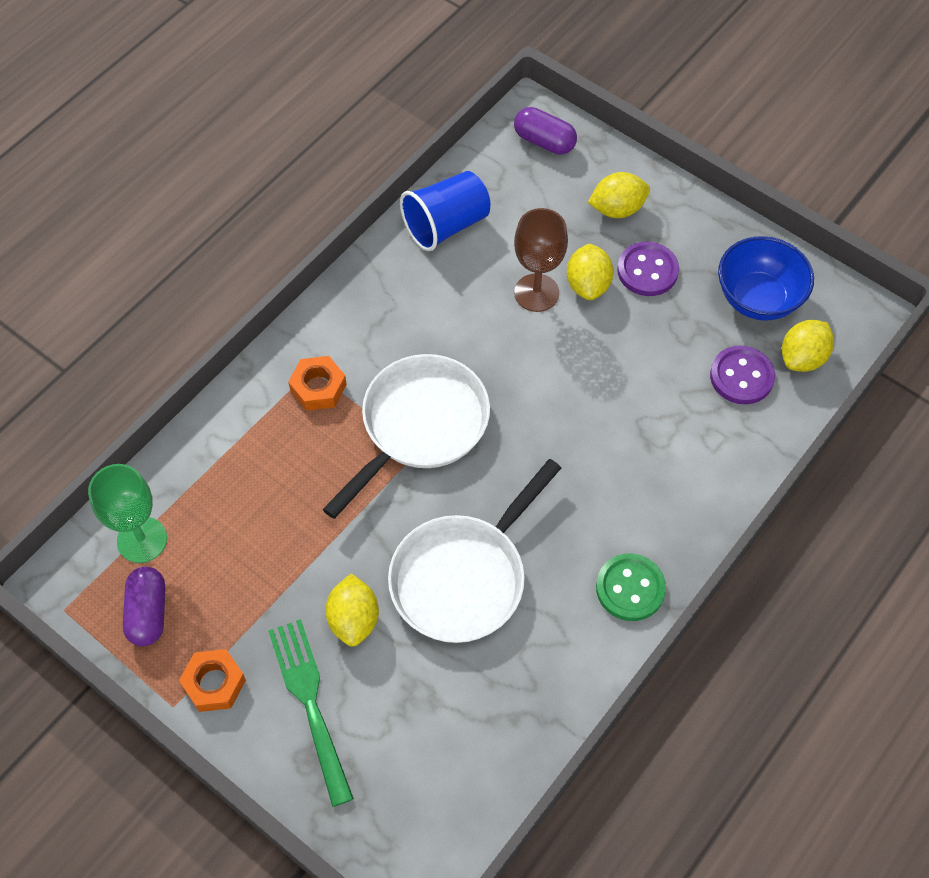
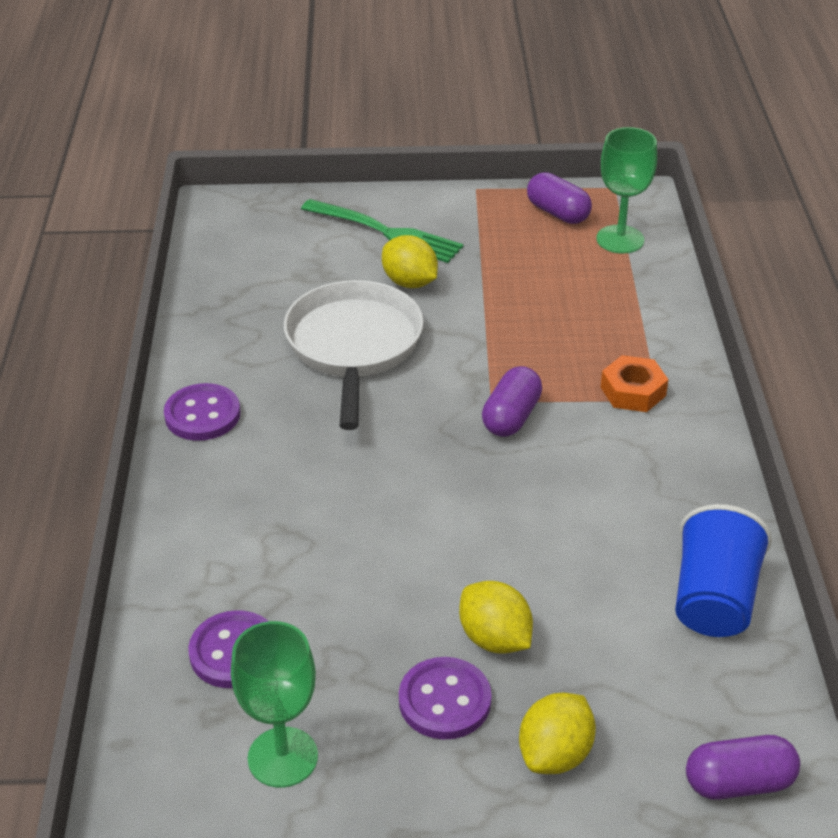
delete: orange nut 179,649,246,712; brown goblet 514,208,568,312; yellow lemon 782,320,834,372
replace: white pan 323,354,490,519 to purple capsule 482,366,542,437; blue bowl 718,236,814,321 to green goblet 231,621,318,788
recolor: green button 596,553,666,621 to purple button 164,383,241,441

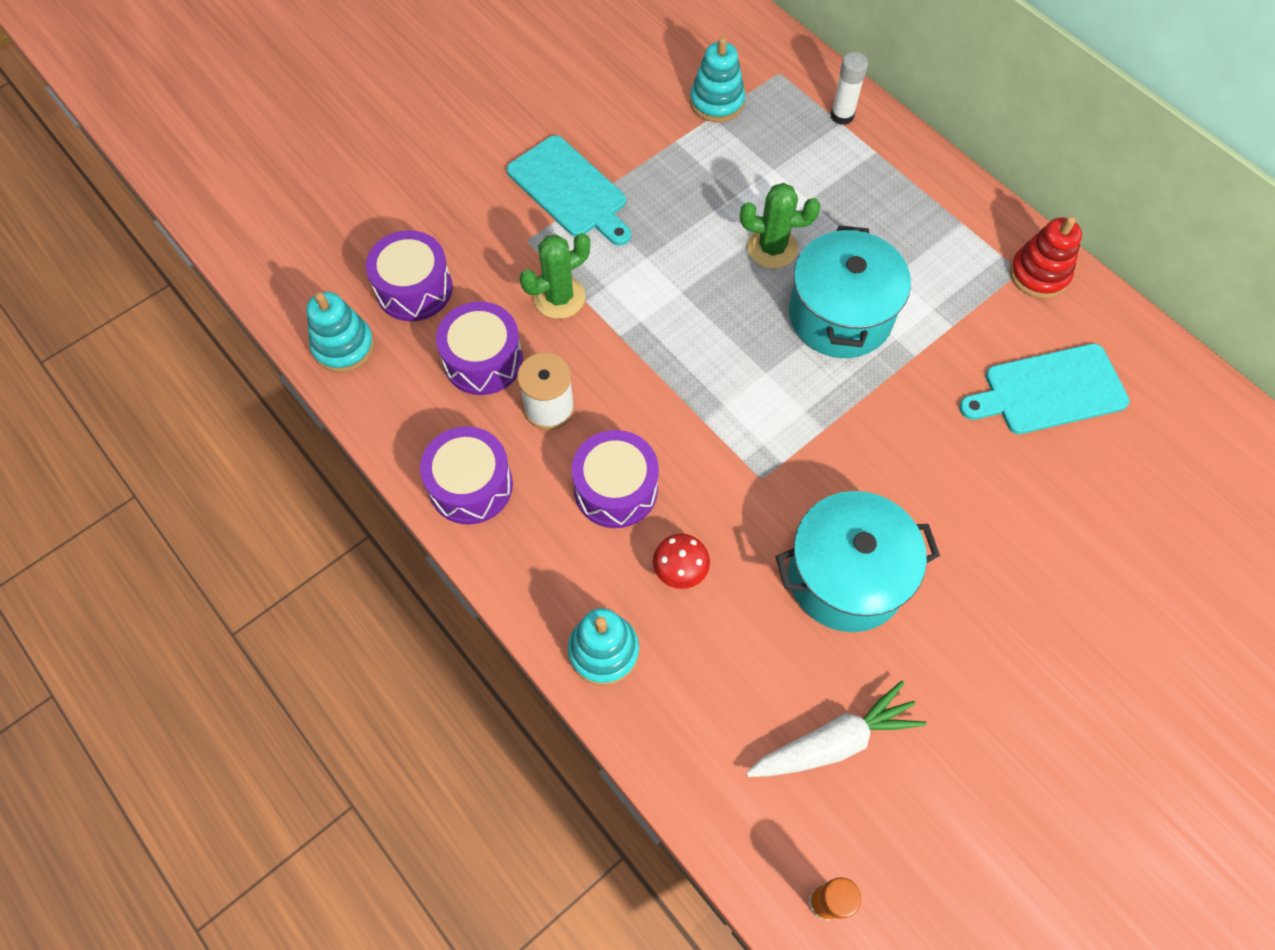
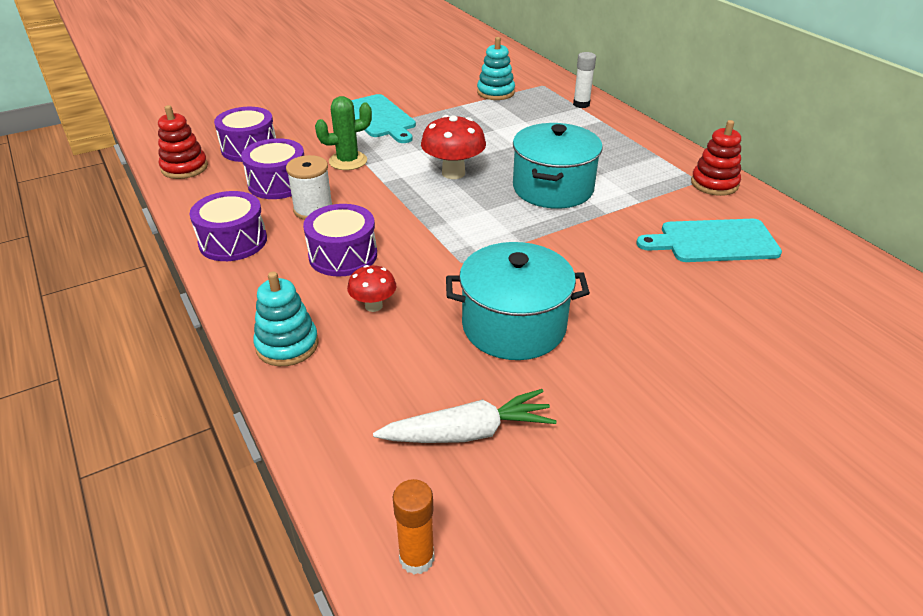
delete: green cactus 740,183,820,268
insert: red mushroom 421,115,486,179
recolor: turquoise stacking toy 306,292,374,373 to red stacking toy 158,105,208,179

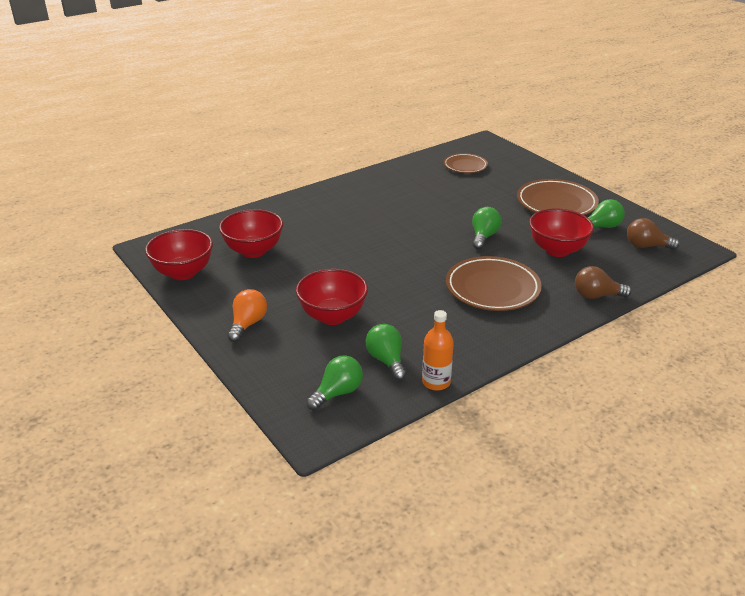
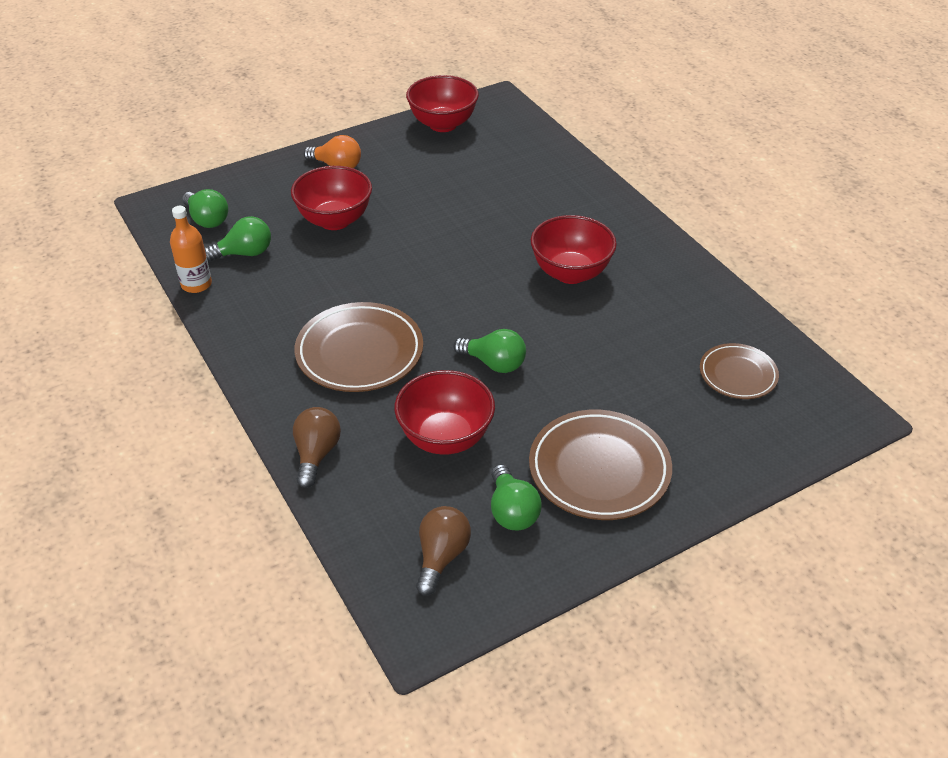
move: red bowl 219,209,283,258 to 531,215,617,284

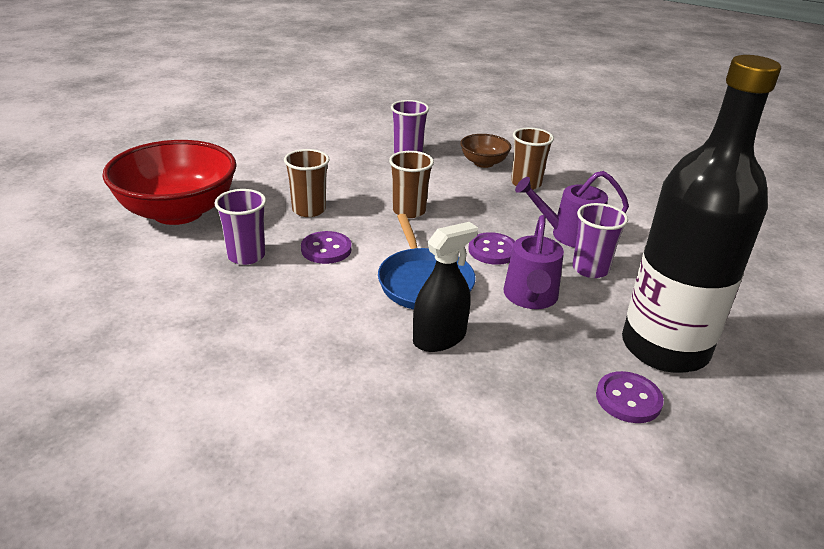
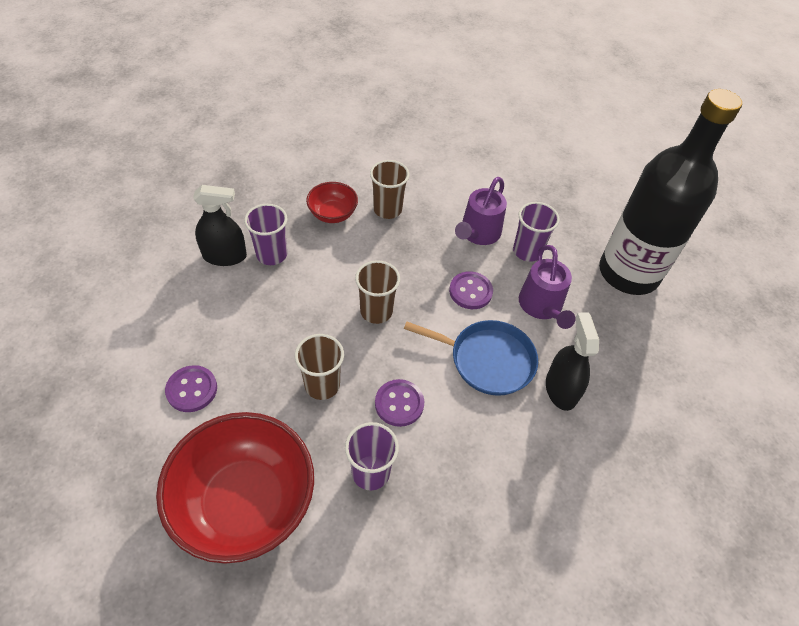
insert: black spray bottle 193,185,247,266
move: purple button 596,371,664,423 to 165,365,217,412
recolor: brown bowl 460,134,511,168 to red bowl 306,182,358,223
rotate: purple watering can 504,215,564,309 = 519,245,576,329 45 degrees clockwise

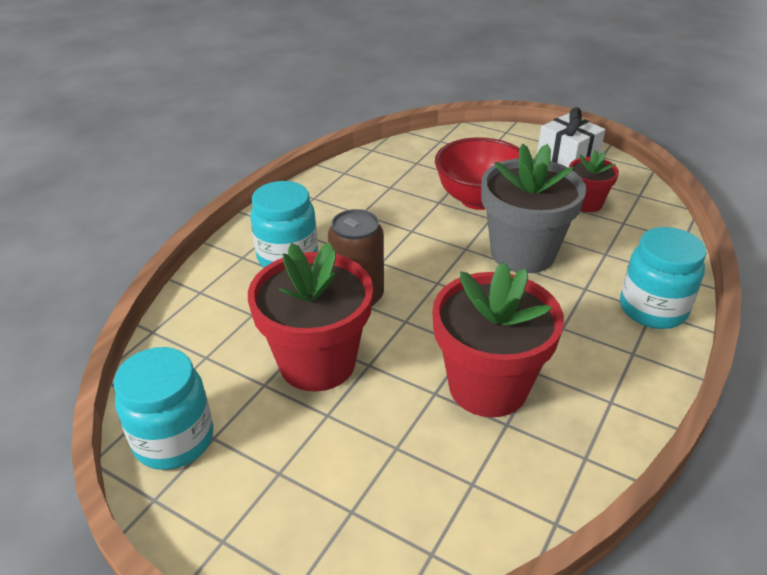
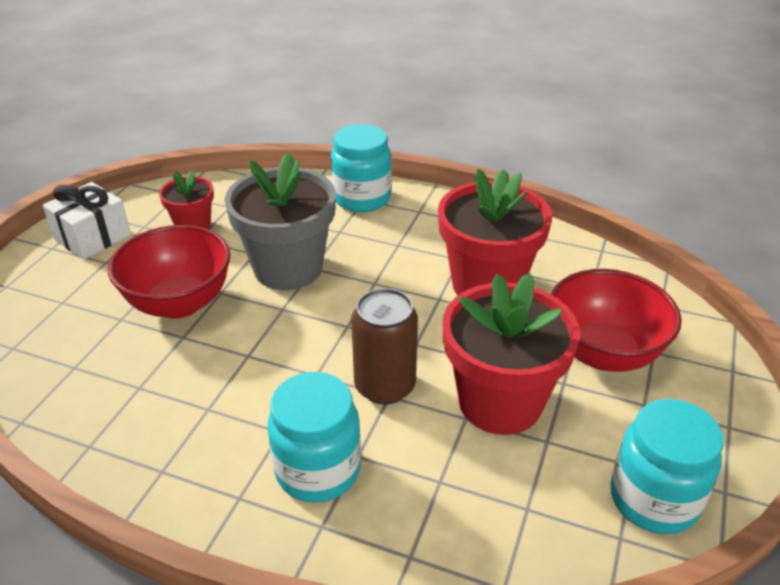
insert: red bowl 551,269,682,372

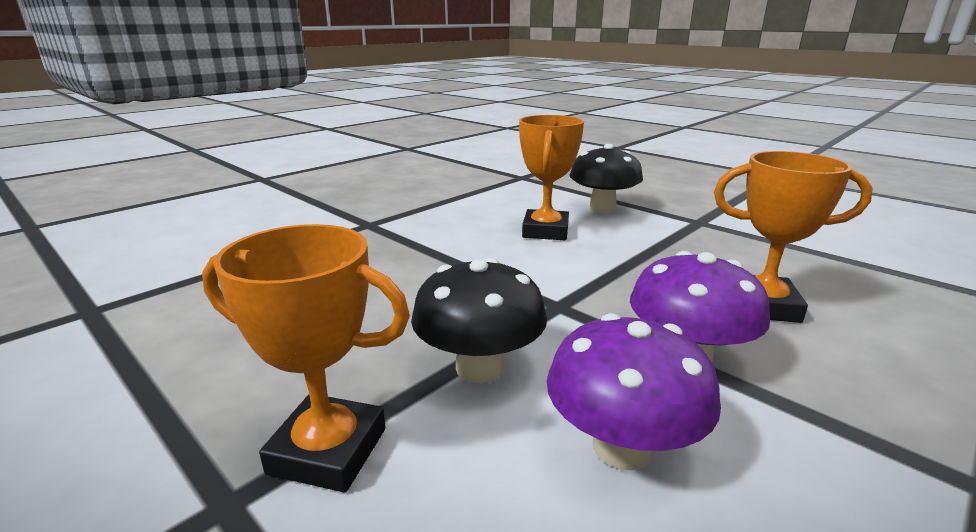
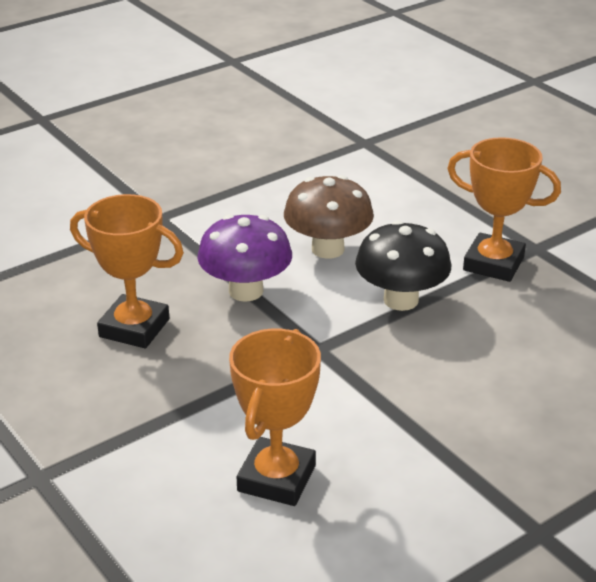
delete: black mushroom 569,144,643,213
recolor: purple mushroom 547,313,721,470 to brown mushroom 284,175,374,259

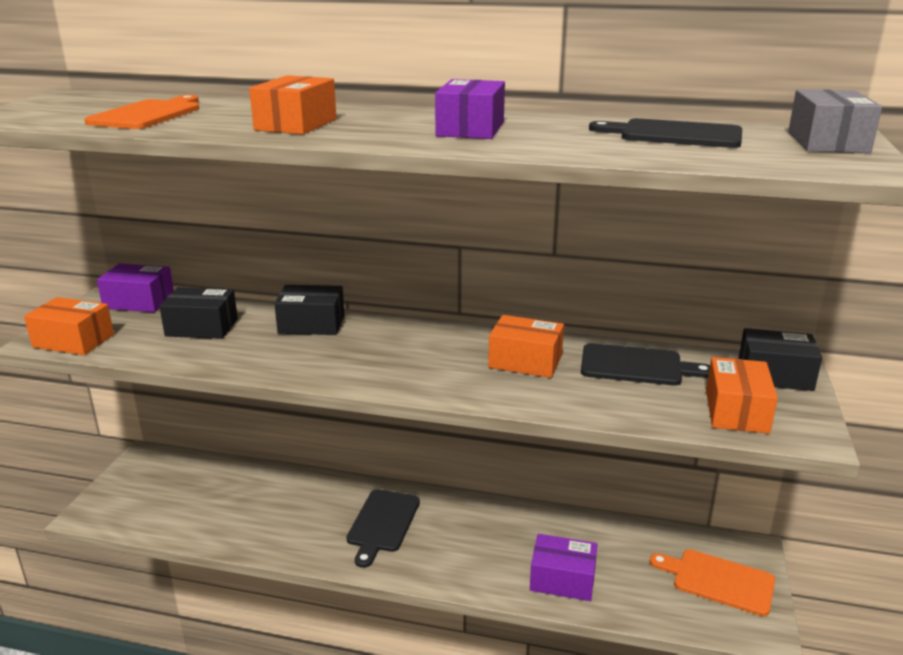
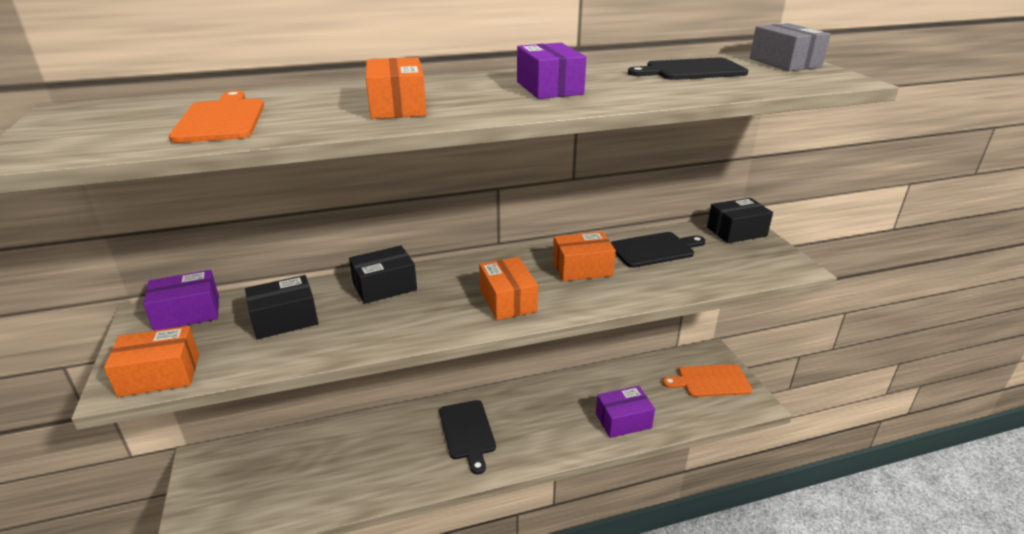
move: orange box 706,357,778,434 to 479,257,538,320

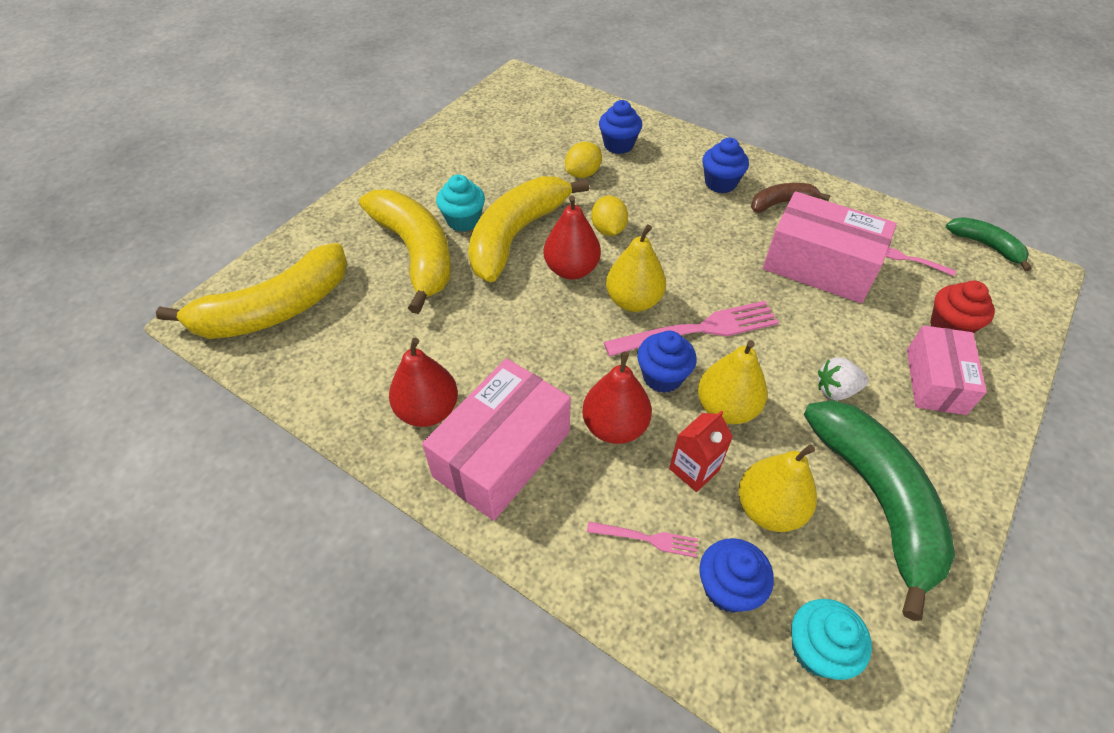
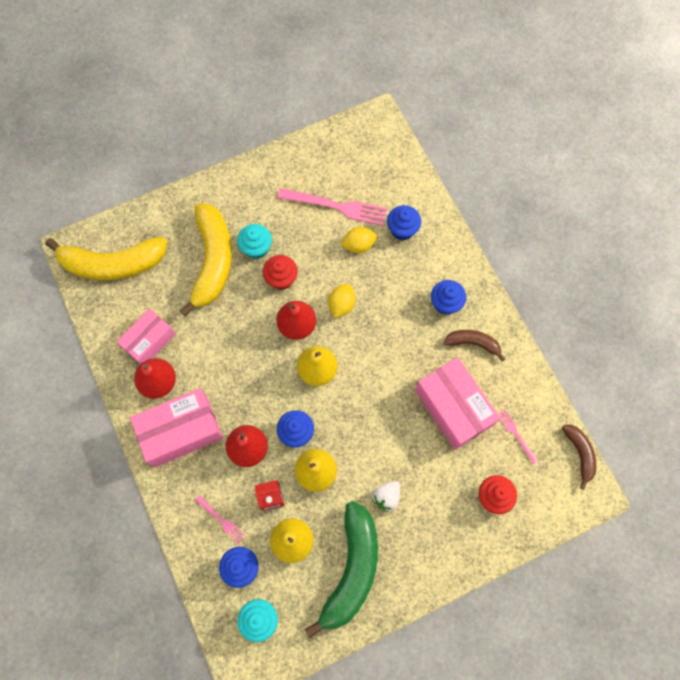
move: pink fork 604,301,779,357 to 277,188,387,226; pink box 907,325,987,415 to 116,308,176,364
replace: yellow banana 468,176,590,282 to red cupcake 262,255,298,290
recolor: green banana 946,217,1031,271 to brown banana 562,425,596,490
rotate: white strawberry 818,357,869,400 = 372,481,400,512 75 degrees counterclockwise

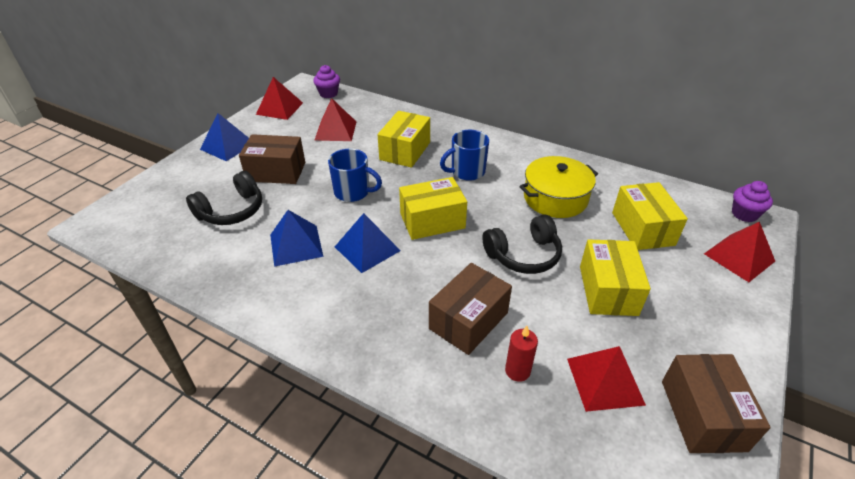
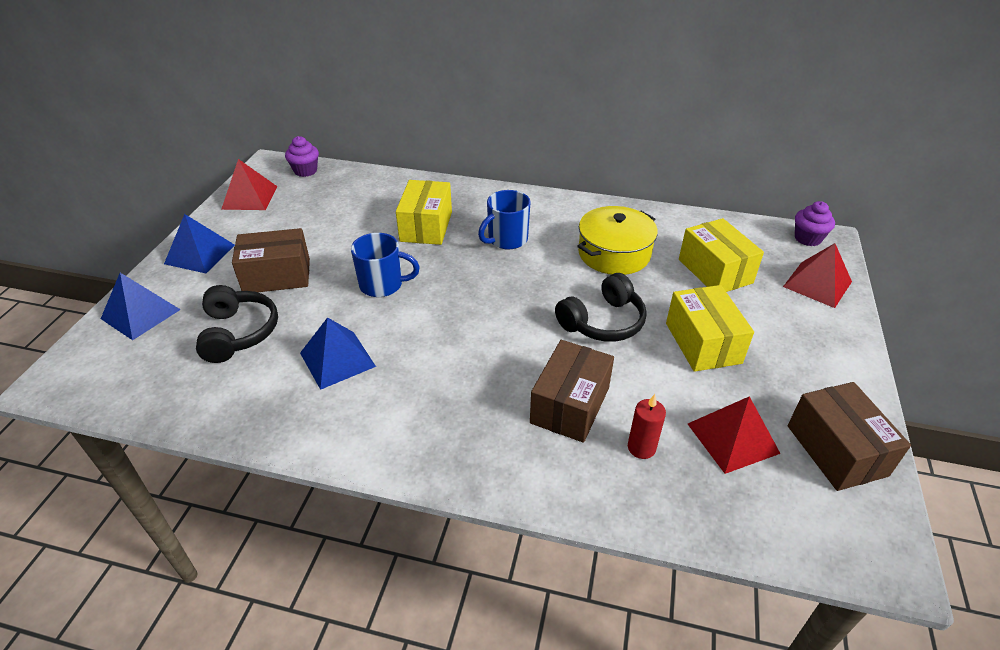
delete: red pyramid 314,98,356,141; yellow box 399,177,467,240
move: blue pyramid 335,213,401,273 to 101,273,181,340
rotate: black headphones 186,171,262,225 = 196,285,278,363 45 degrees counterclockwise

